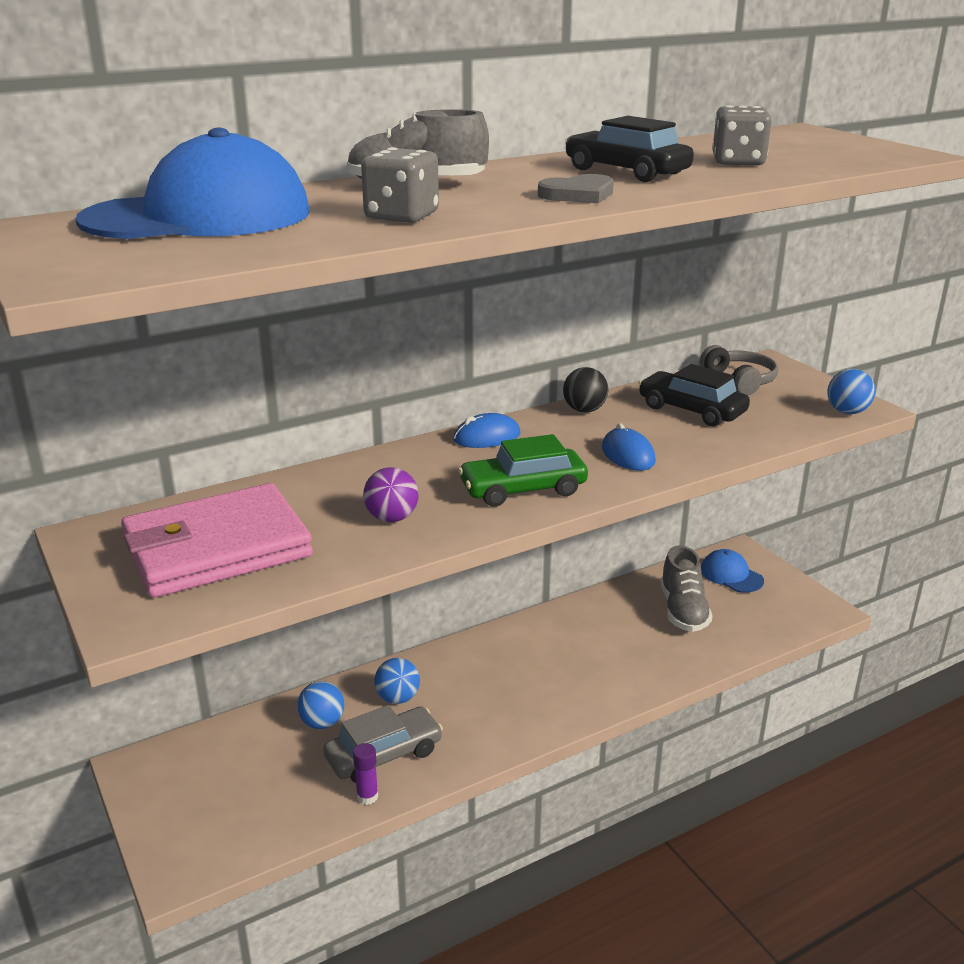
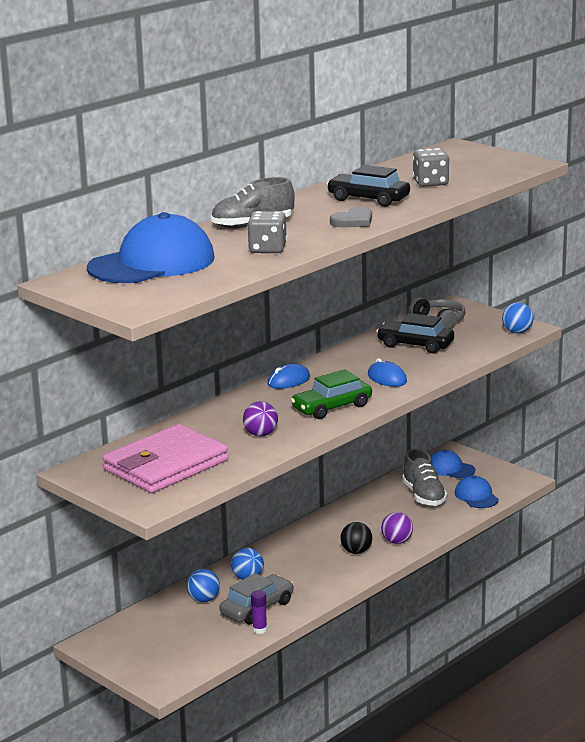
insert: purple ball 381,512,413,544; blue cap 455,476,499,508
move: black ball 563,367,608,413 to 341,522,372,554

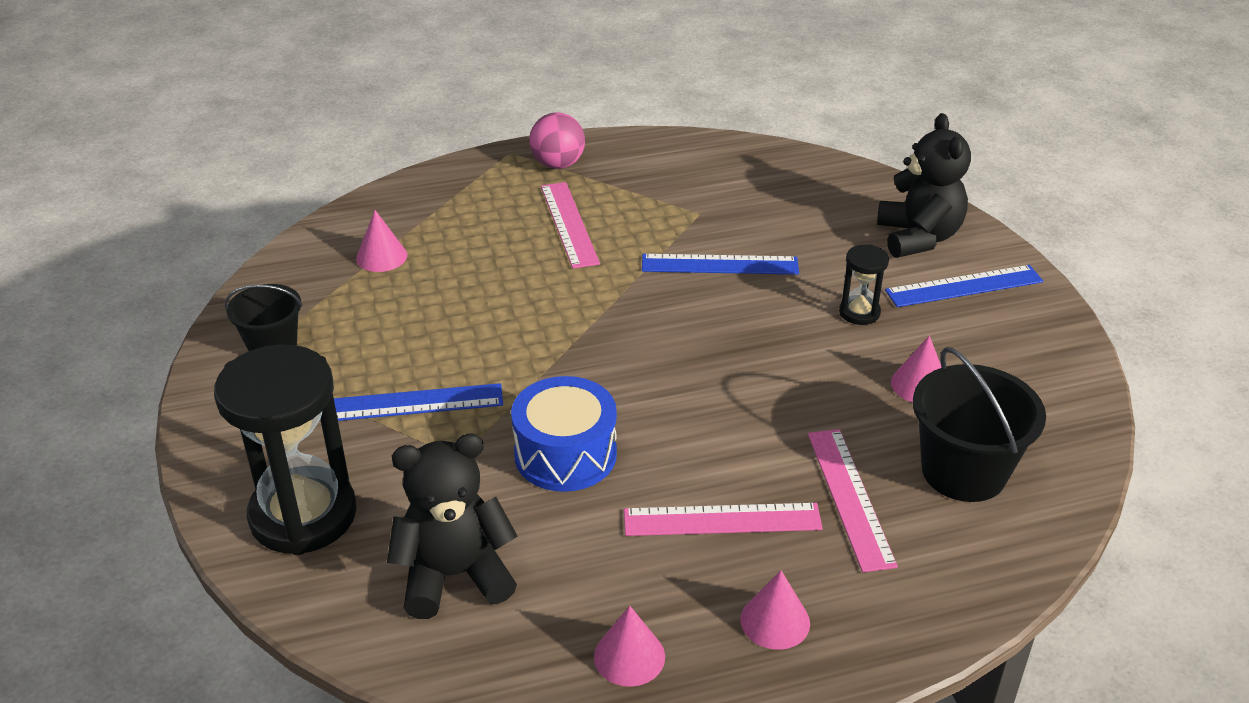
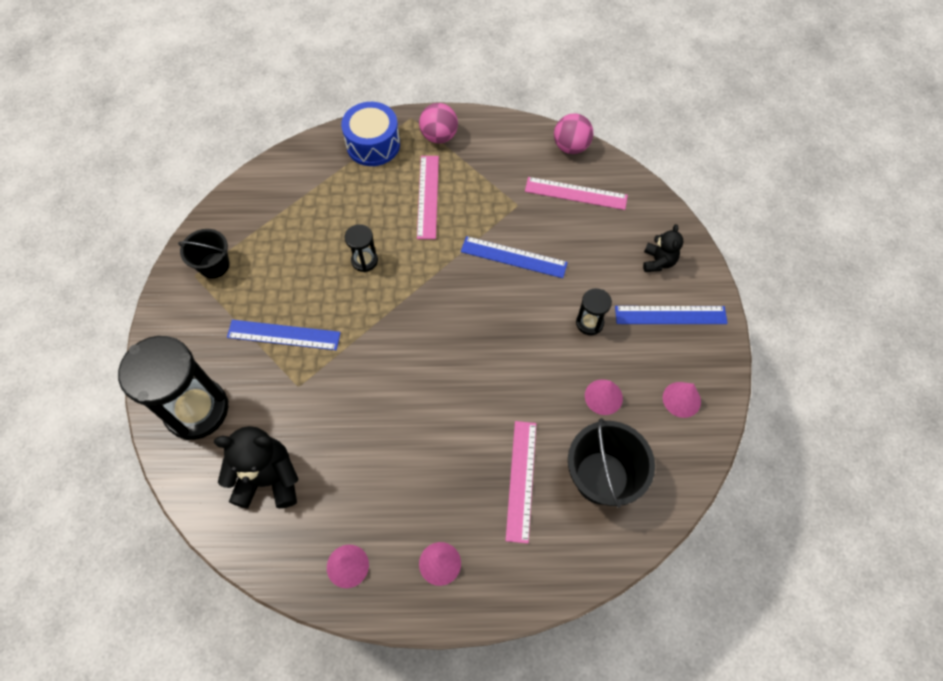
insert: black hourglass 345,224,378,272; pink ball 554,113,593,154
move: pink cone 356,210,407,272 to 663,382,701,418; blue drum 511,376,617,492 to 341,102,400,166; pink ruler 624,503,823,536 to 525,177,628,210
resize: black teddy bear 877,113,971,258 = 643,224,684,272 x0.58

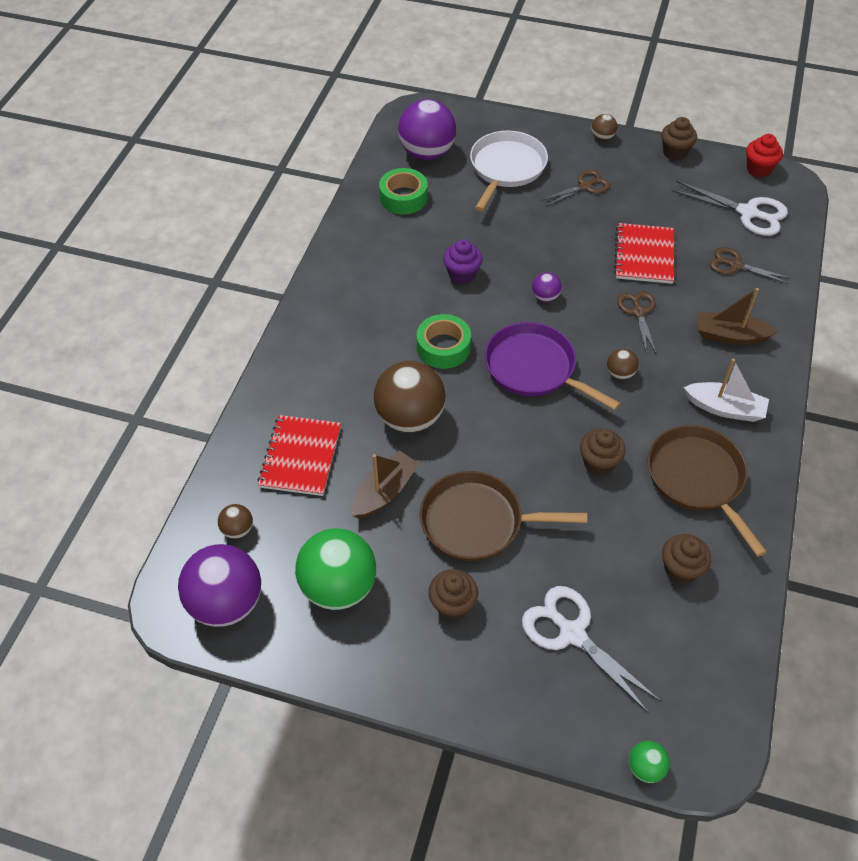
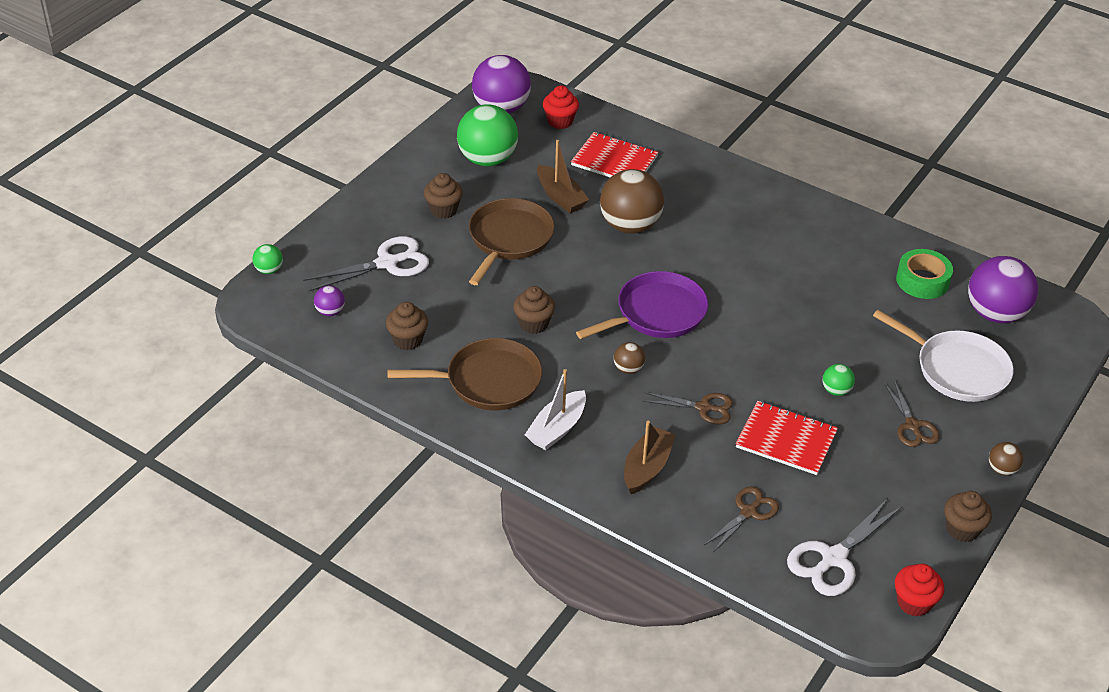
delete: green tape 417,314,471,369; purple cupcake 443,239,483,284
insert: green ball 823,364,855,396
move: purple ball 532,272,562,302 to 314,285,345,316
replace: brown ball 218,504,253,539 to red cupcake 543,86,579,129

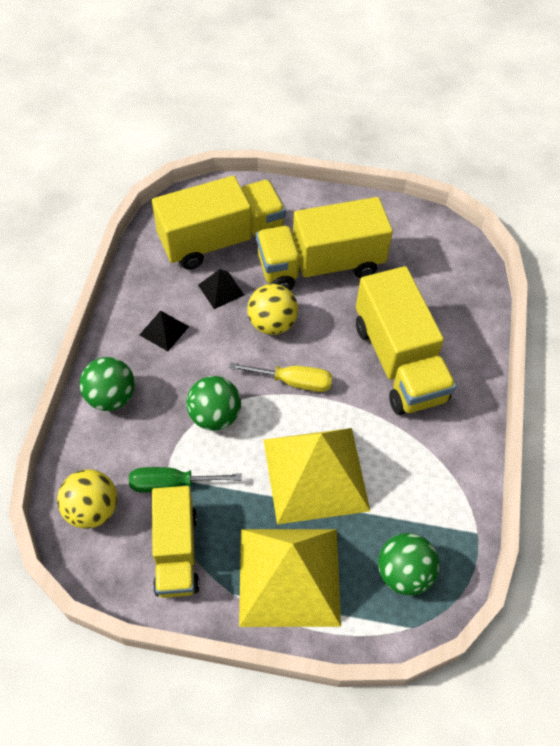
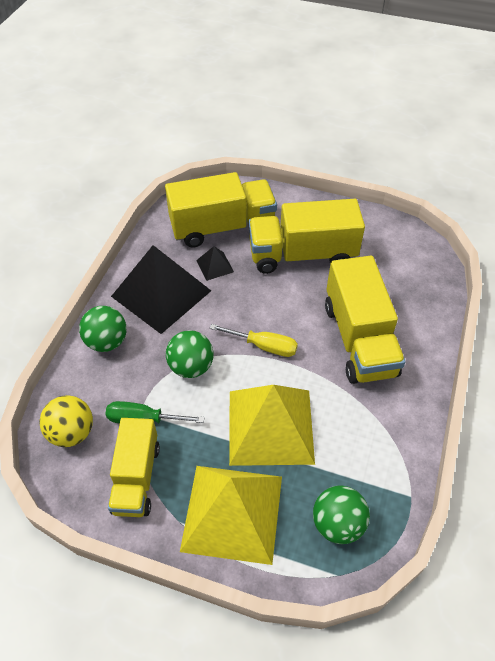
delete: yellow ball 247,284,298,335
resize: black pyramid 140,310,189,351 = 111,245,211,334 x2.34

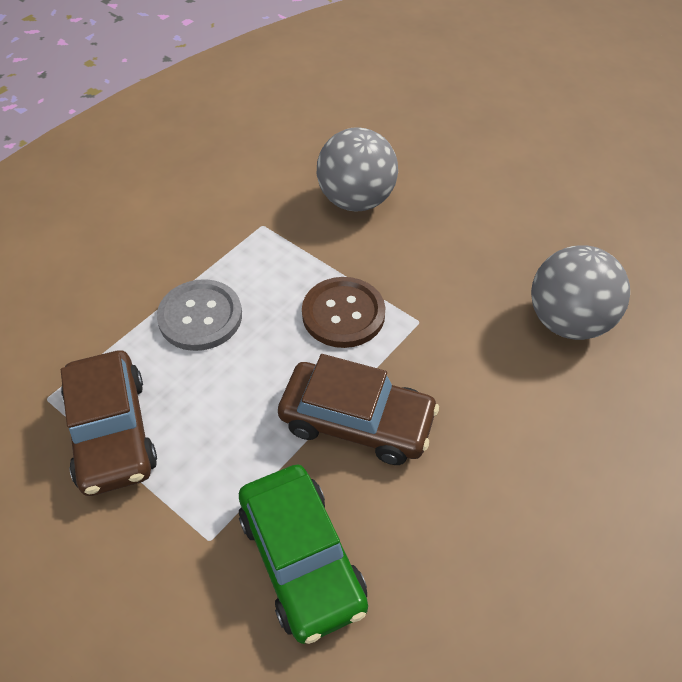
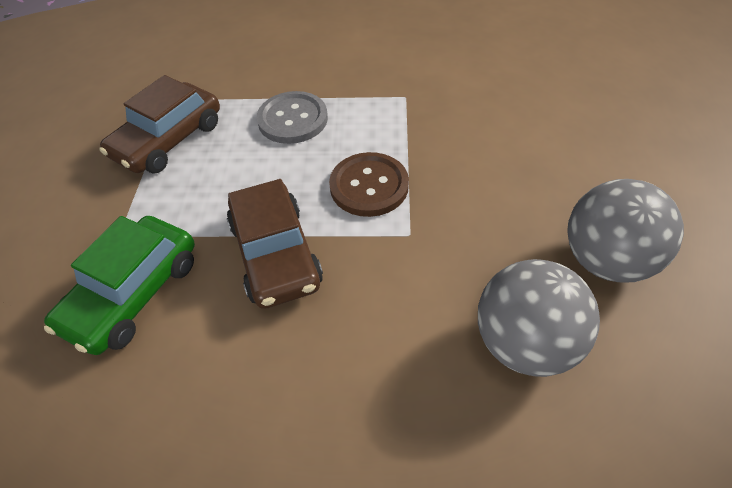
move: grey ball 317,127,398,212 to 567,179,684,283

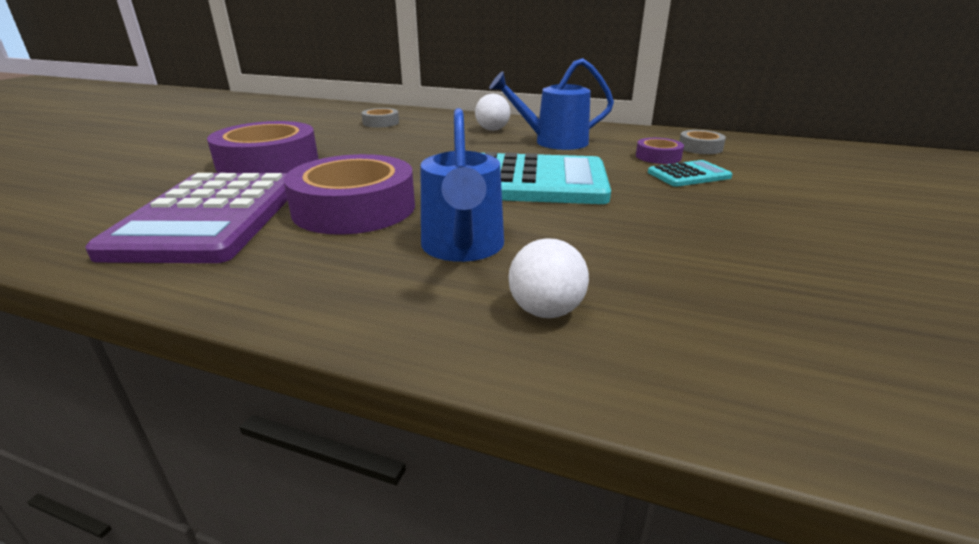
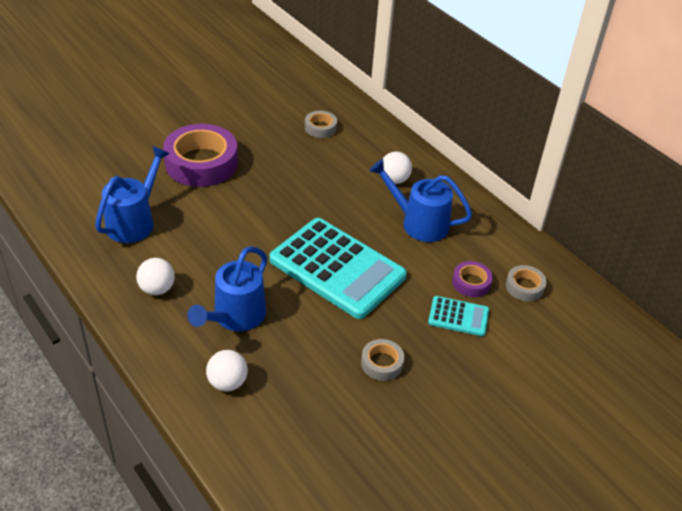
delete: purple tape 284,154,415,235
insert: white ball 136,258,175,295; grey tape 361,339,404,381
replace: purple calculator 85,173,288,263 to blue watering can 95,146,170,243

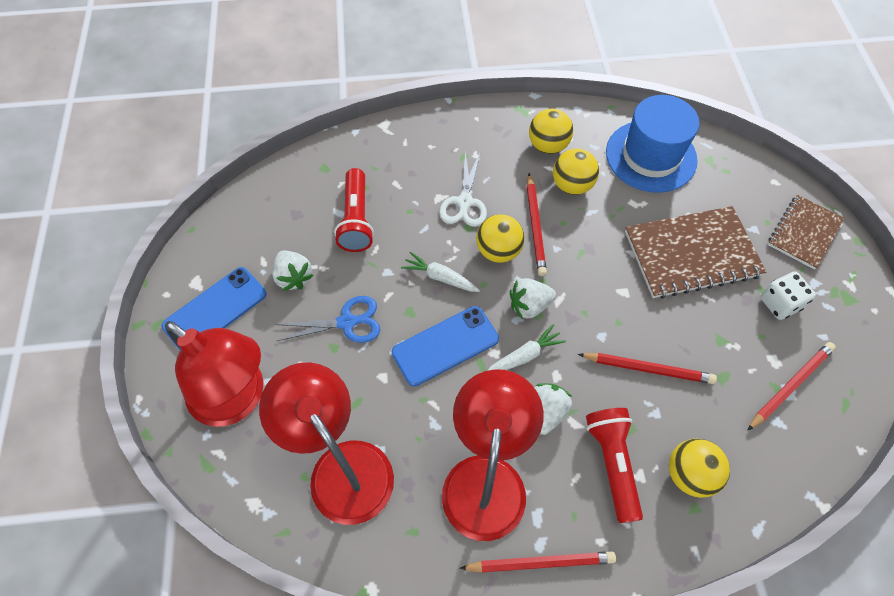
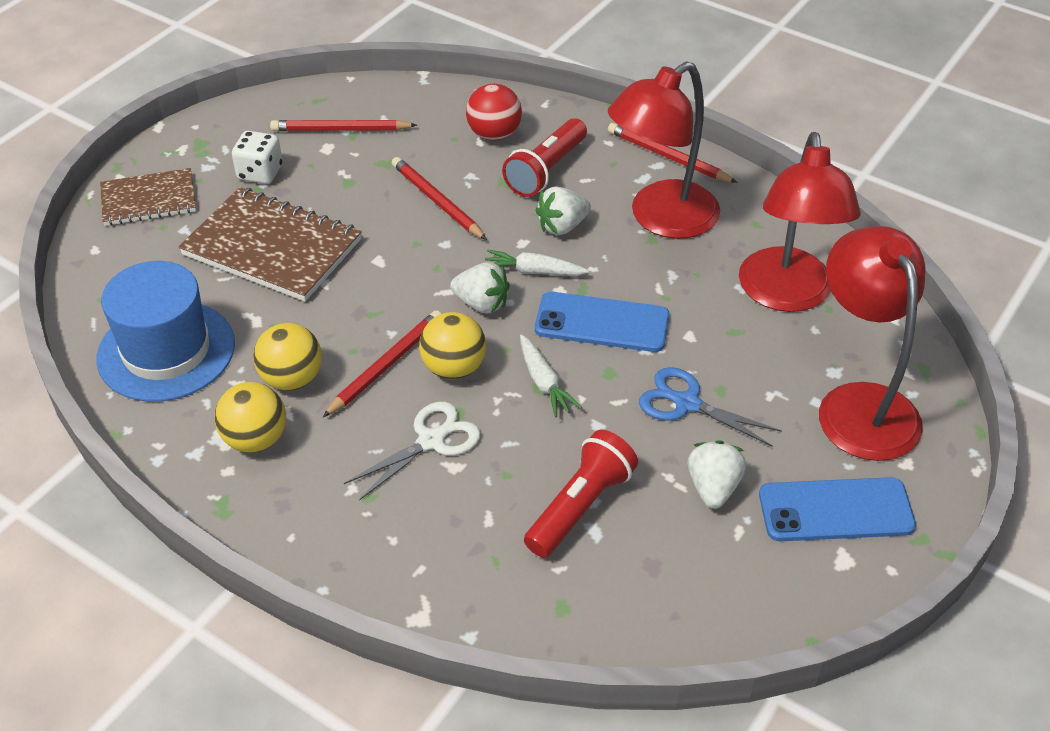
recolor: yellow ball 669,438,730,498 to red ball 466,84,522,141

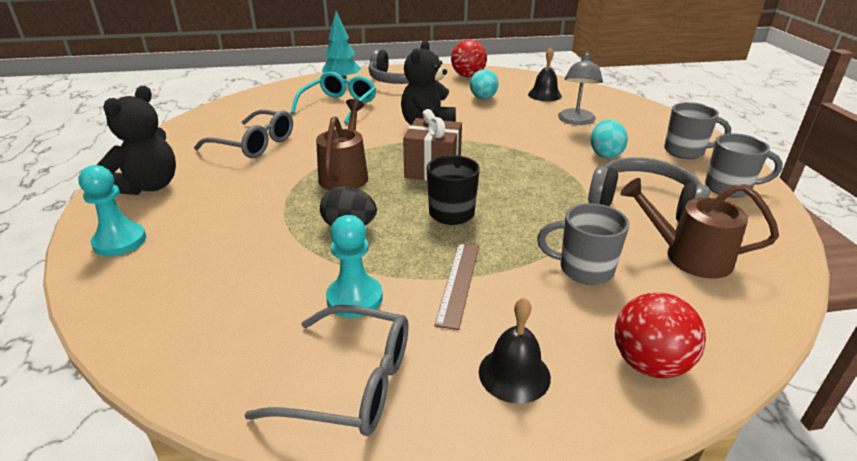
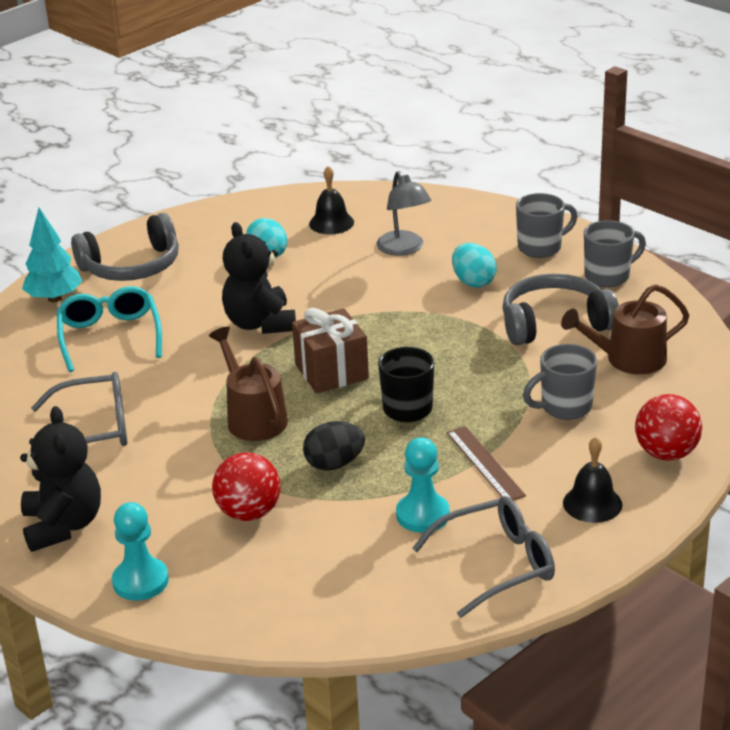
move: red ball 451,40,487,77 to 212,453,280,521

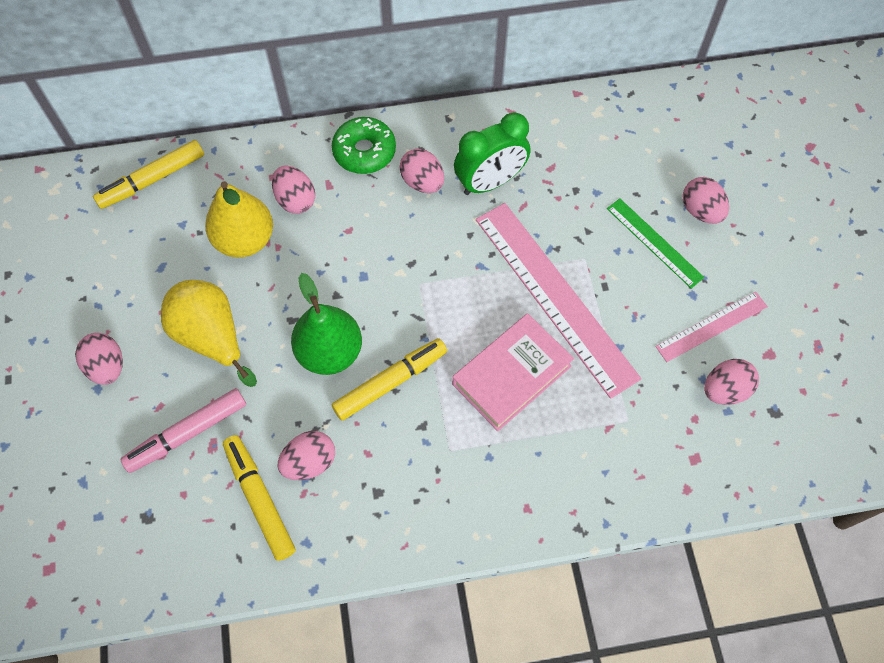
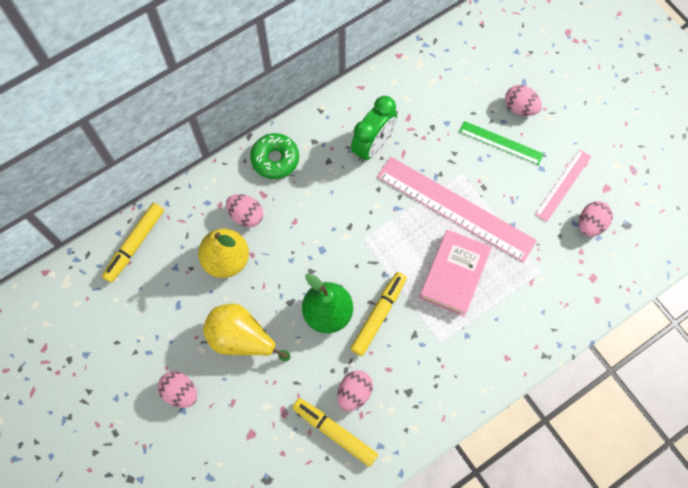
delete: pink marker 120,388,246,473; pink egg 399,149,444,193

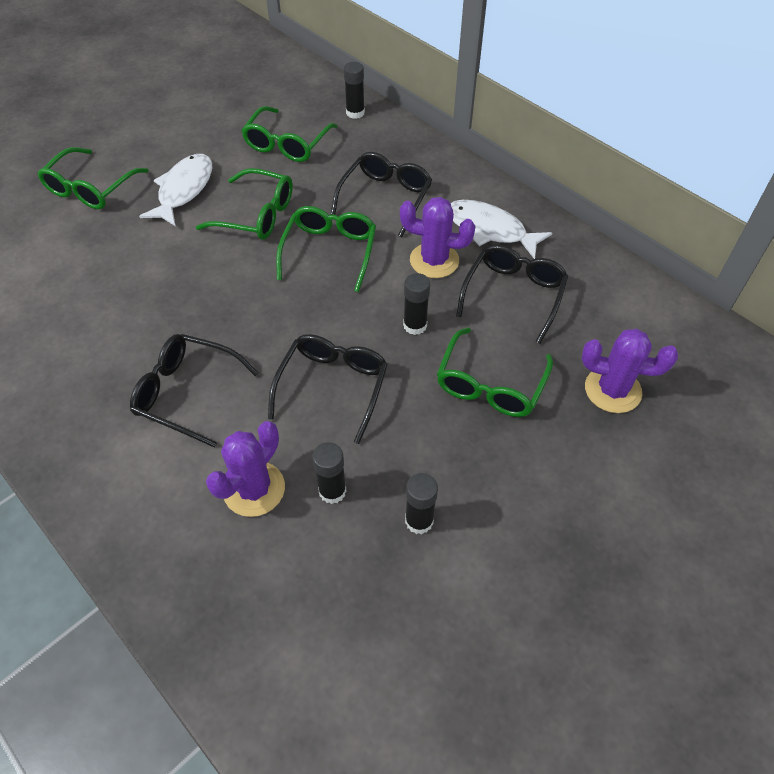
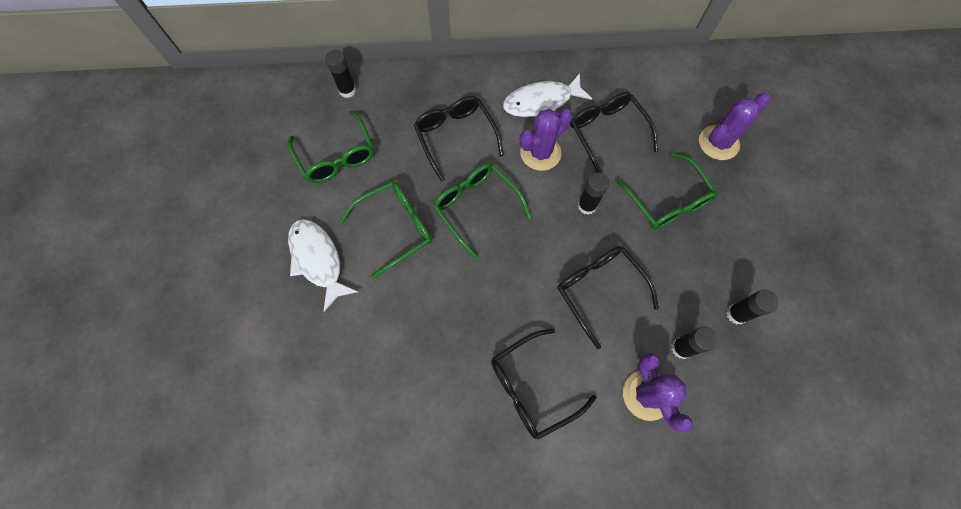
delete: green glasses 38,147,149,209

